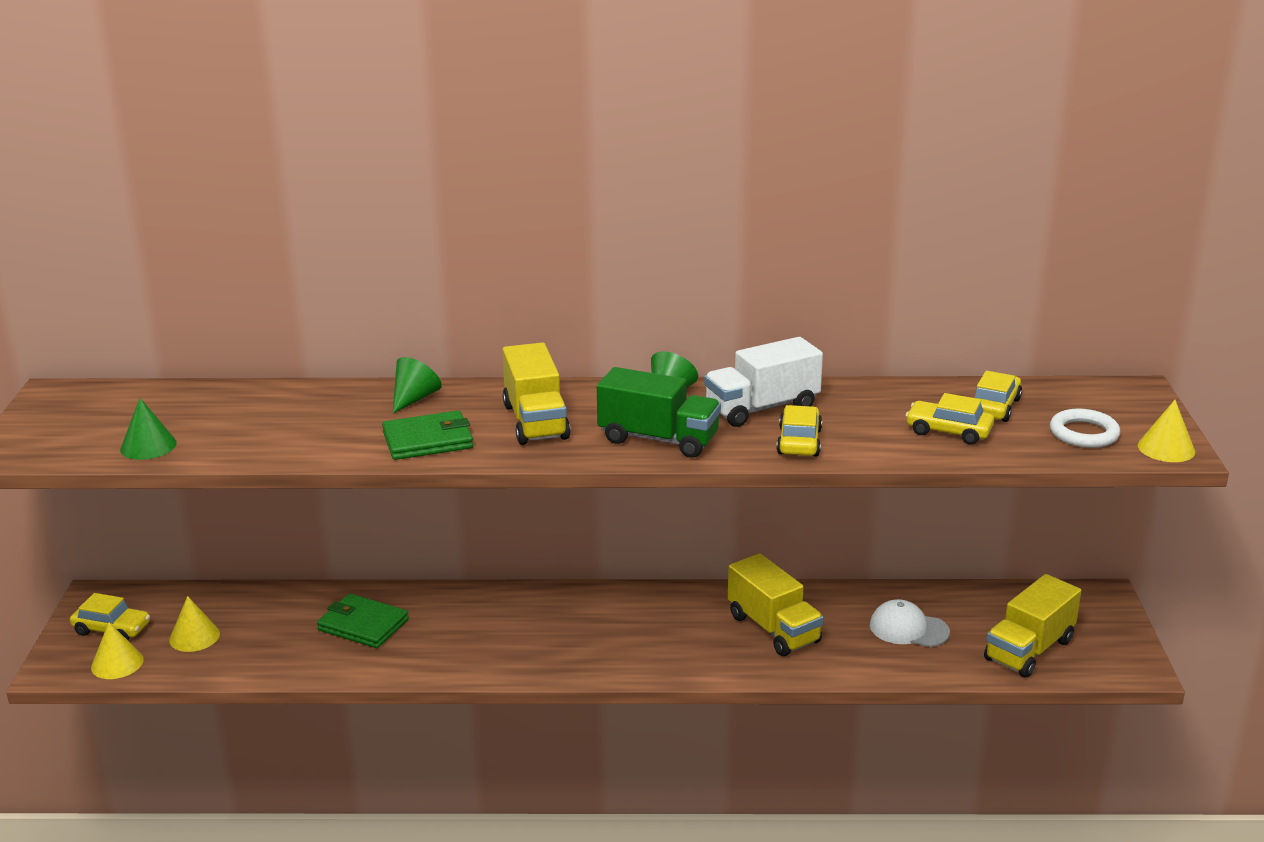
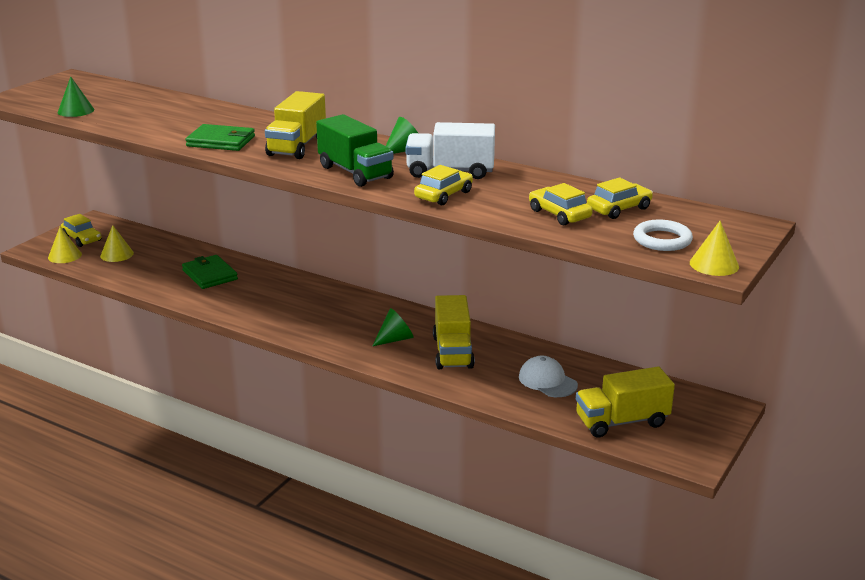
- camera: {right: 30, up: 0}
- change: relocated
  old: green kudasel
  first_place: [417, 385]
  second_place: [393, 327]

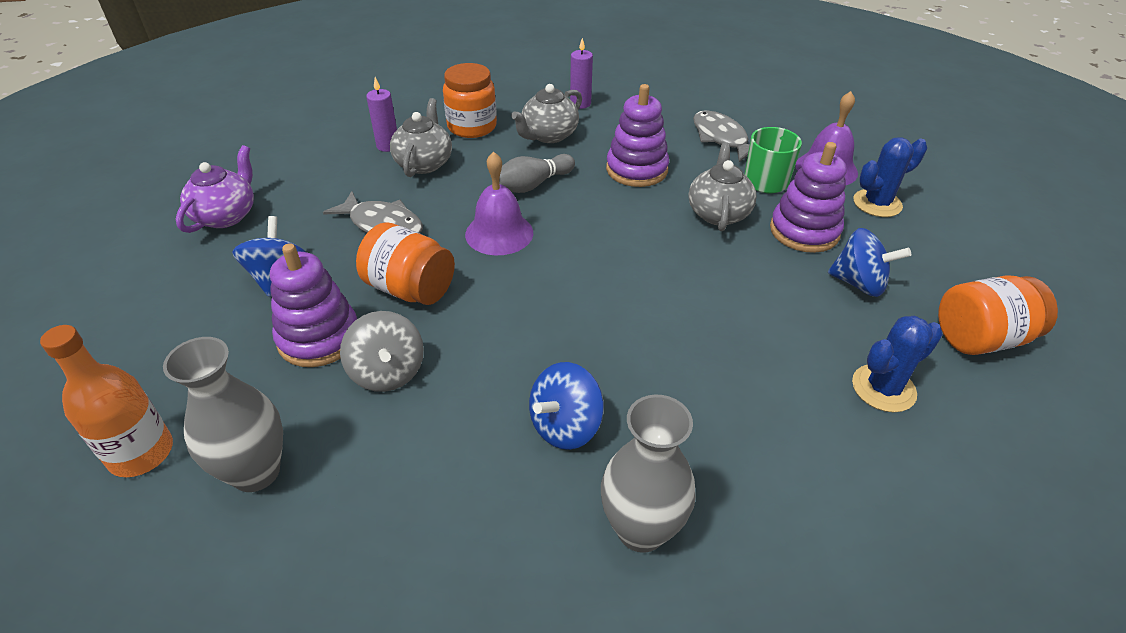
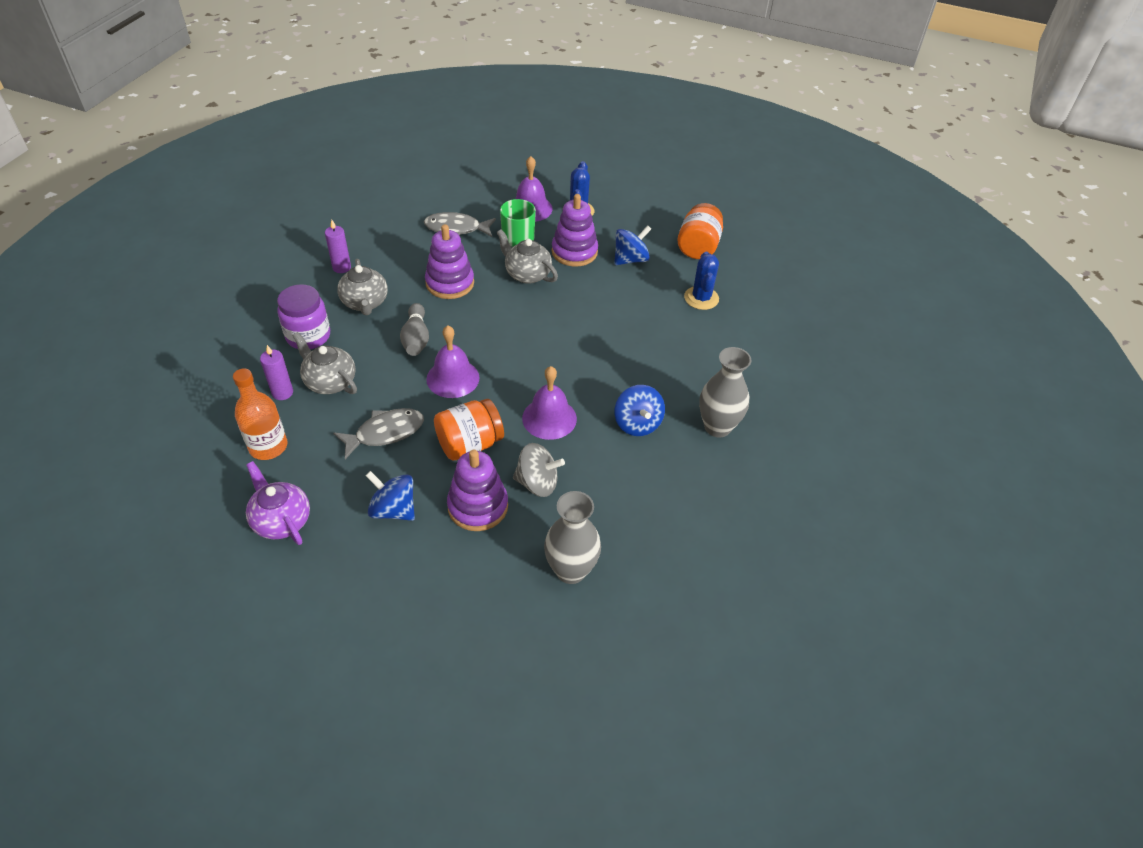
- camera: {right: -60, up: 5}
- change: appeared
  new: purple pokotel
  second_place: [549, 403]
- change: relocated
  old: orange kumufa
  first_place: [106, 401]
  second_place: [260, 414]
- change: colour
  old: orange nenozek
  new: purple nenozek
  first_place: [470, 100]
  second_place: [303, 316]

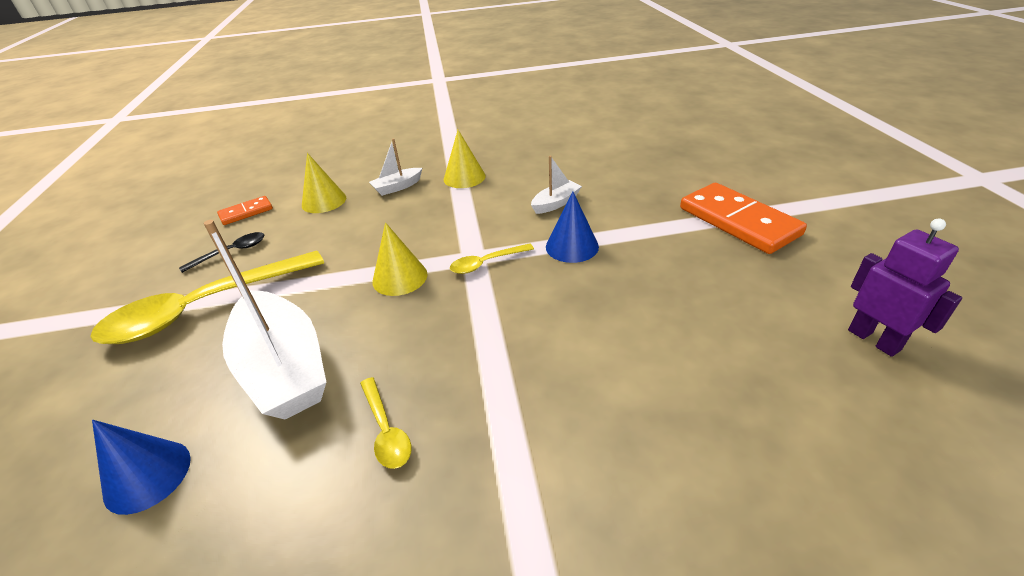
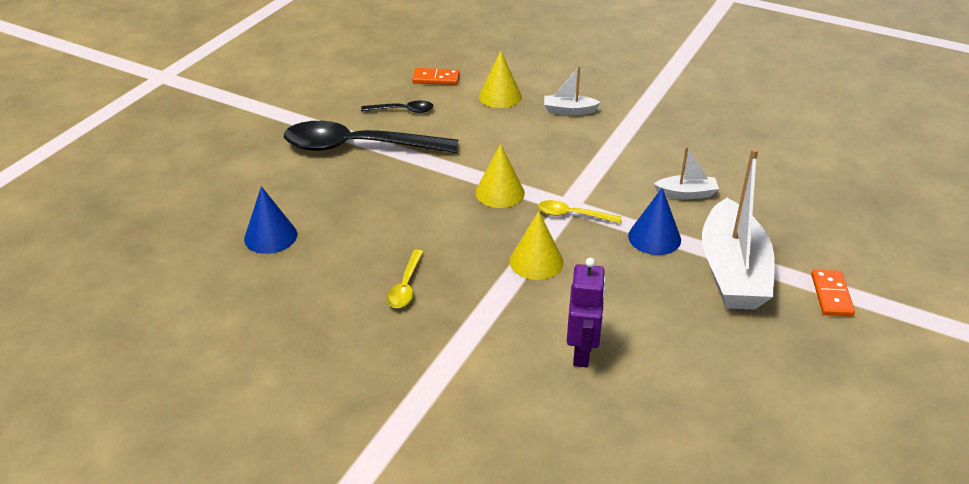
- camera: {right: 35, up: 0}
- change: relocated
  old: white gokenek
  first_place: [265, 320]
  second_place: [738, 229]
- change: relocated
  old: yellow kudasel
  first_place: [465, 159]
  second_place: [536, 245]
- change: relocated
  old: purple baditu
  first_place: [905, 287]
  second_place: [586, 312]
- change: colour
  old: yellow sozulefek
  new: black sozulefek
  first_place: [207, 297]
  second_place: [371, 137]
- change: size
  old: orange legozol
  first_place: [743, 218]
  second_place: [833, 293]
  factor: 0.51

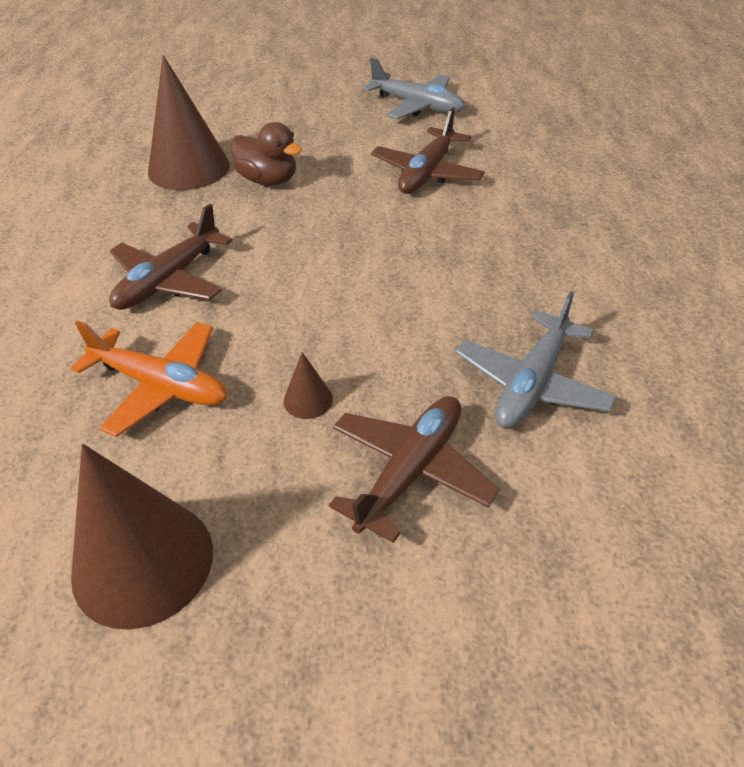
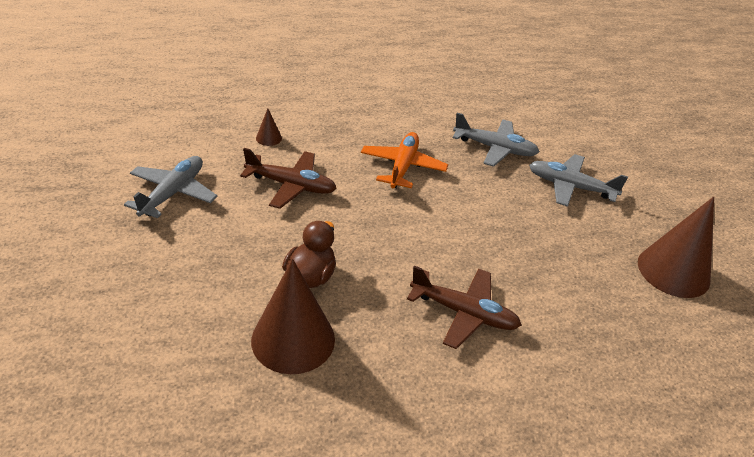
- camera: {right: -105, up: -5}
- change: relocated
  old: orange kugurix
  first_place: [148, 379]
  second_place: [404, 160]
- change: relocated
  old: brown kudasel
  first_place: [308, 385]
  second_place: [269, 127]
- change: colour
  old: brown kugurix
  new: grey kugurix
  first_place: [414, 469]
  second_place: [578, 180]

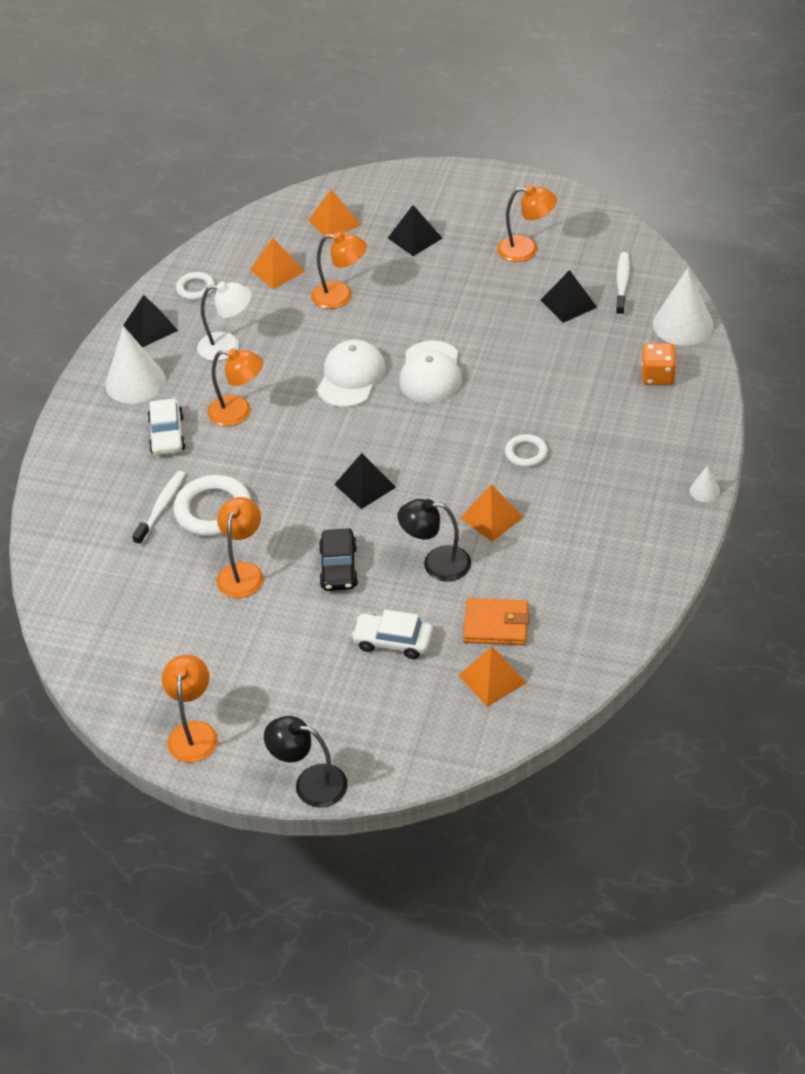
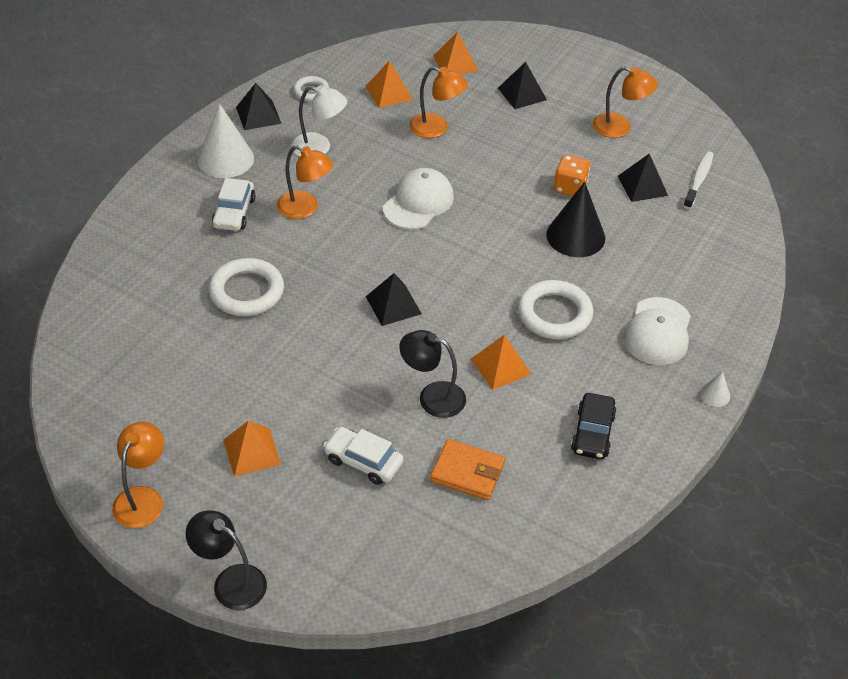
- camera: {right: 10, up: 0}
- change: missing
  old: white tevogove
  first_place: [158, 508]
- change: missing
  old: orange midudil
  first_place: [239, 547]
- change: missing
  old: white kudasel
  first_place: [683, 306]
- change: appeared
  new: black kudasel
  second_place: [575, 219]
- change: relocated
  old: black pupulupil
  first_place: [338, 559]
  second_place: [594, 426]
- change: relocated
  old: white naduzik
  first_place: [430, 371]
  second_place: [657, 331]
- change: relocated
  old: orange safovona
  first_place: [492, 677]
  second_place: [252, 449]
- change: relocated
  old: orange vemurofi
  first_place: [659, 364]
  second_place: [572, 175]
- change: size
  old: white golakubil
  first_place: [526, 451]
  second_place: [555, 309]
  factor: 1.79

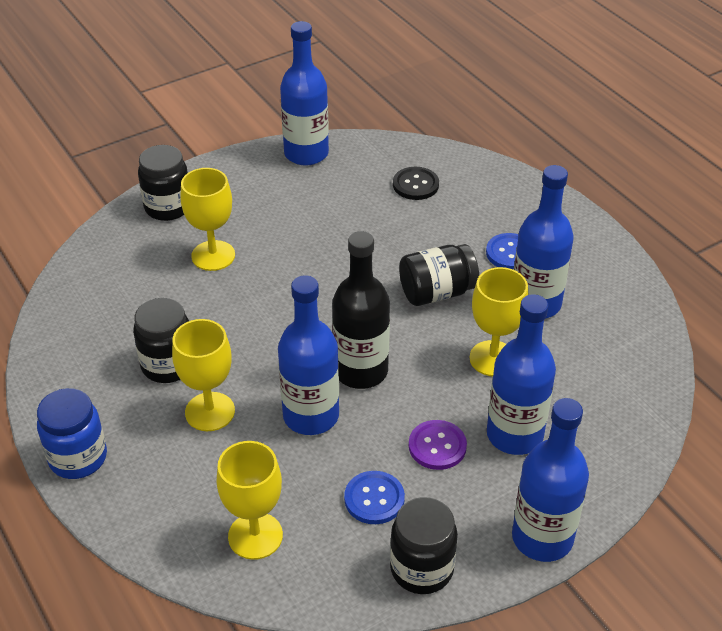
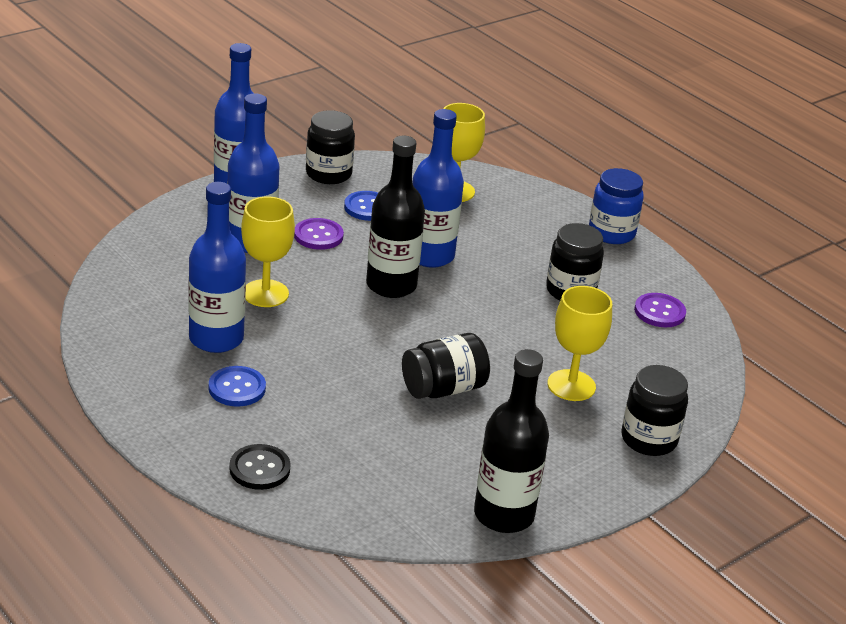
- camera: {right: 170, up: -10}
- change: missing
  old: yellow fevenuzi
  first_place: [203, 375]
- change: appeared
  new: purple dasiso
  second_place: [660, 310]
- change: relocated
  old: black dasiso
  first_place: [416, 183]
  second_place: [260, 467]
- change: relocated
  old: black nenozek
  first_place: [439, 275]
  second_place: [446, 366]
- change: colour
  old: blue kumufa
  new: black kumufa
  first_place: [304, 93]
  second_place: [511, 441]

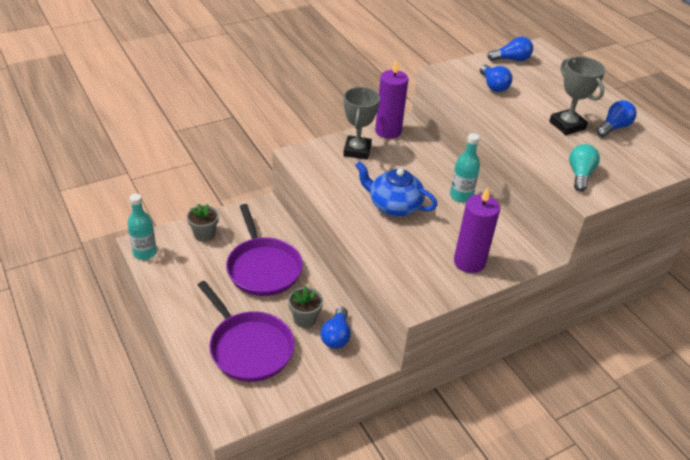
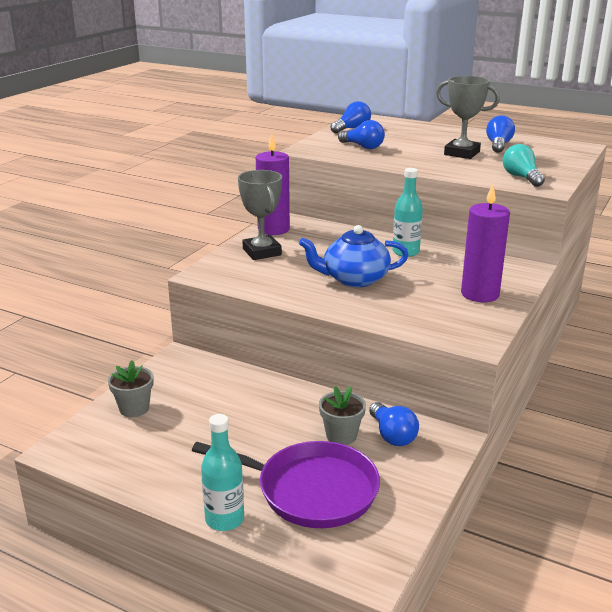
- camera: {right: -30, up: -15}
- change: missing
  old: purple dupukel
  first_place: [264, 250]
- change: relocated
  old: turquoise kumufa
  first_place: [142, 227]
  second_place: [222, 472]

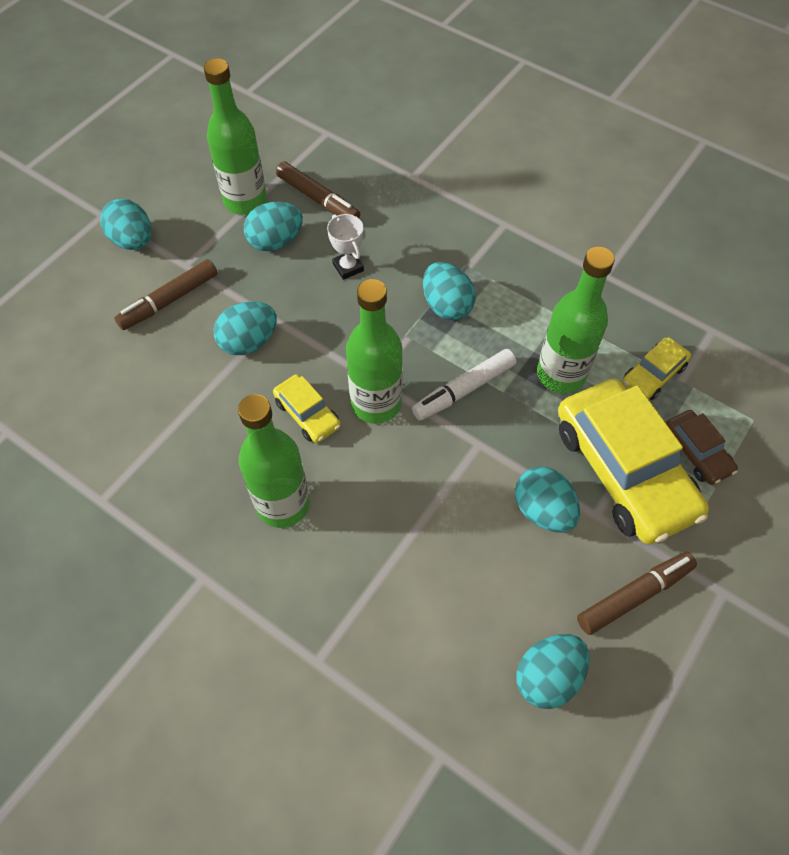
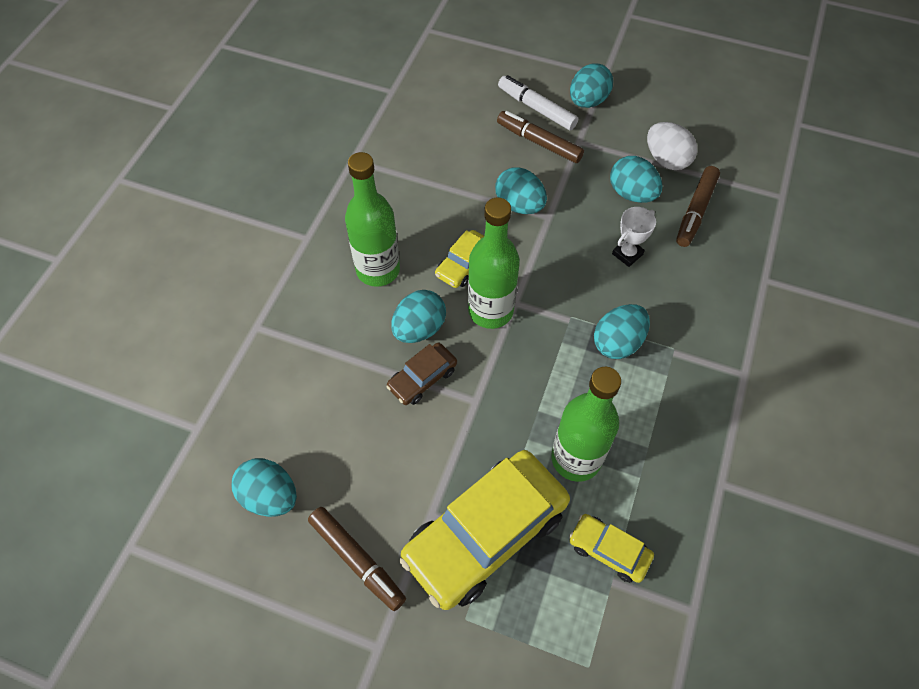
- camera: {right: 75, up: 0}
- change: relocated
  old: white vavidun
  first_place: [464, 385]
  second_place: [538, 103]
- change: relocated
  old: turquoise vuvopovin
  first_place: [547, 500]
  second_place: [418, 316]
- change: relocated
  old: brown pupulupil
  first_place: [702, 447]
  second_place: [421, 374]
- change: exchanged
  old: green kumufa
  new: white vuvopovin
  first_place: [235, 136]
  second_place: [672, 146]

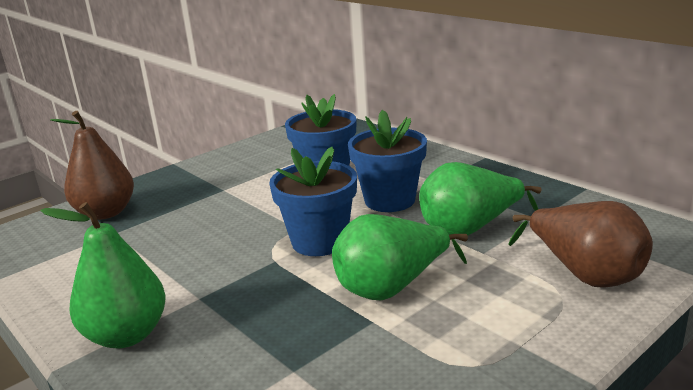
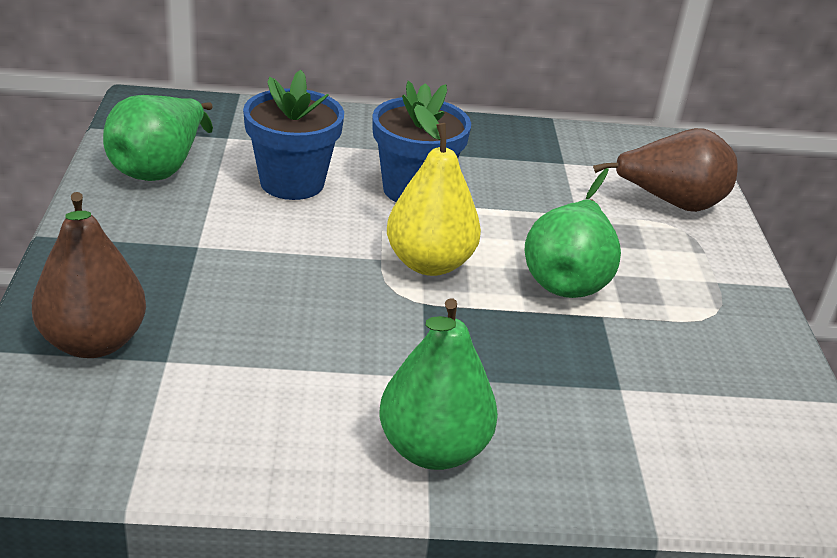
- camera: {right: -55, up: 10}
- change: relocated
  old: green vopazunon
  first_place: [480, 198]
  second_place: [158, 138]
- change: exchanged
  old: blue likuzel
  new: yellow vopazunon
  first_place: [313, 201]
  second_place: [434, 190]

